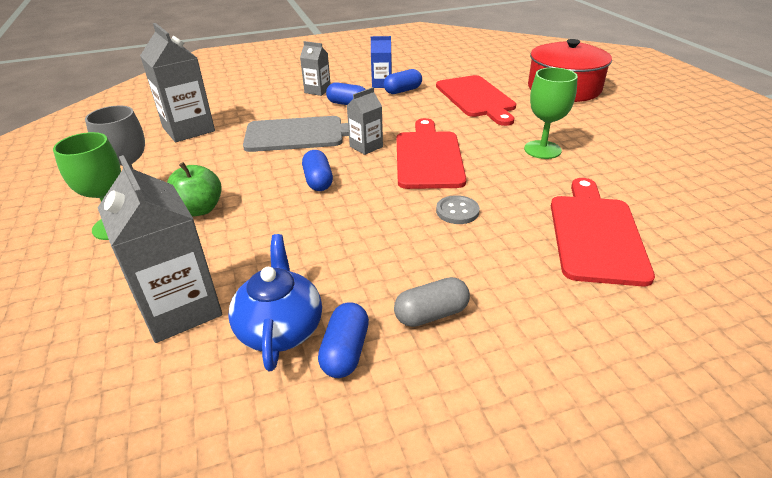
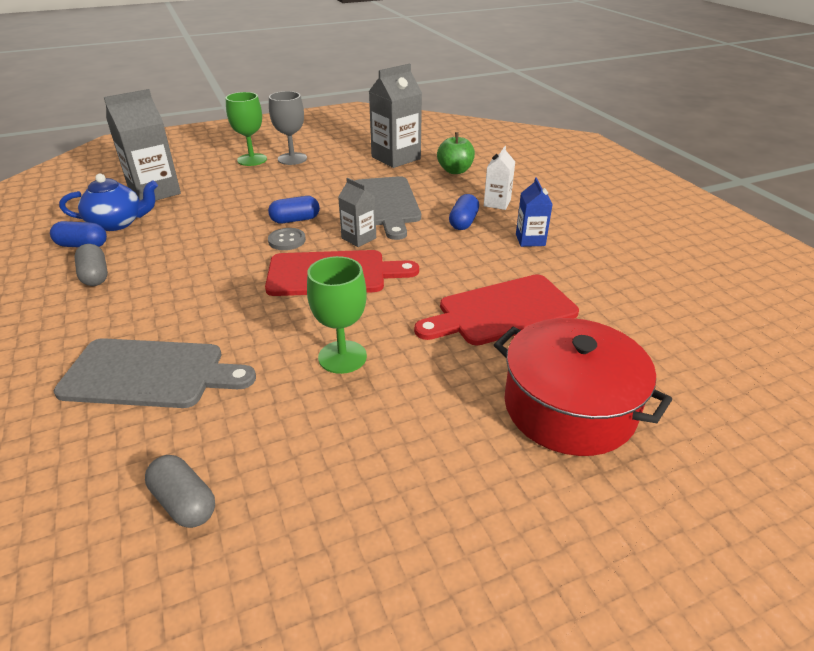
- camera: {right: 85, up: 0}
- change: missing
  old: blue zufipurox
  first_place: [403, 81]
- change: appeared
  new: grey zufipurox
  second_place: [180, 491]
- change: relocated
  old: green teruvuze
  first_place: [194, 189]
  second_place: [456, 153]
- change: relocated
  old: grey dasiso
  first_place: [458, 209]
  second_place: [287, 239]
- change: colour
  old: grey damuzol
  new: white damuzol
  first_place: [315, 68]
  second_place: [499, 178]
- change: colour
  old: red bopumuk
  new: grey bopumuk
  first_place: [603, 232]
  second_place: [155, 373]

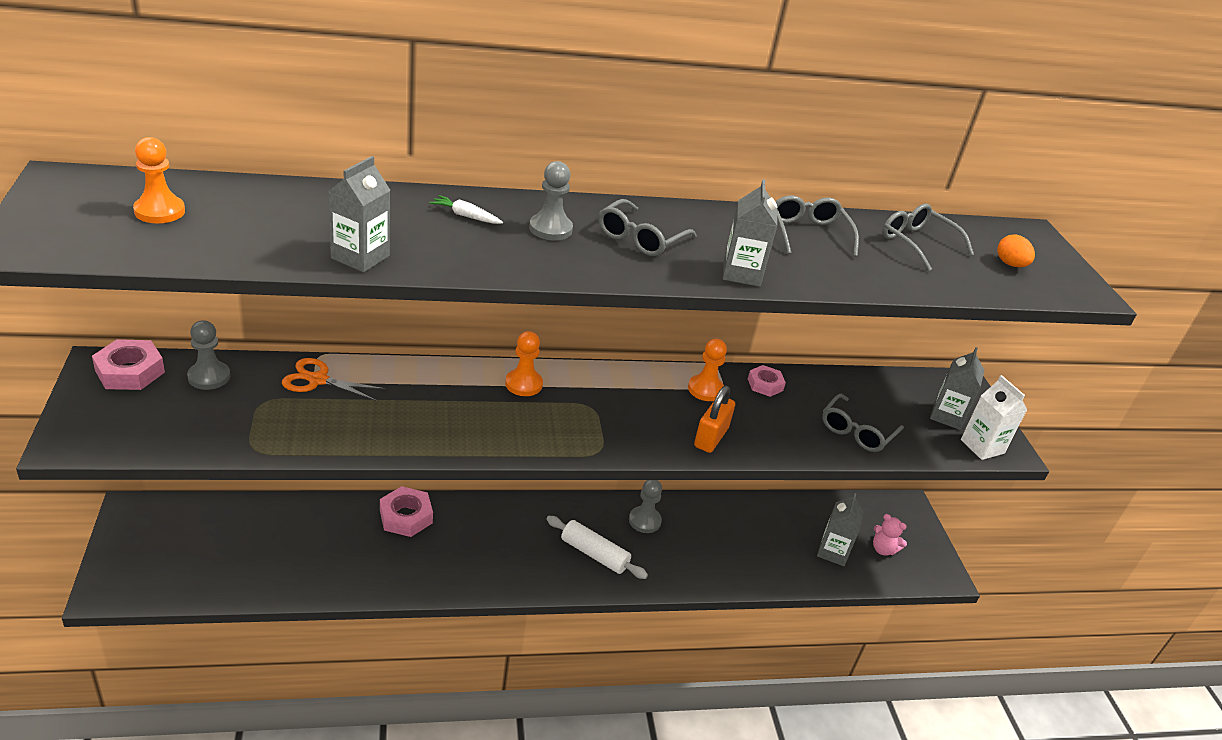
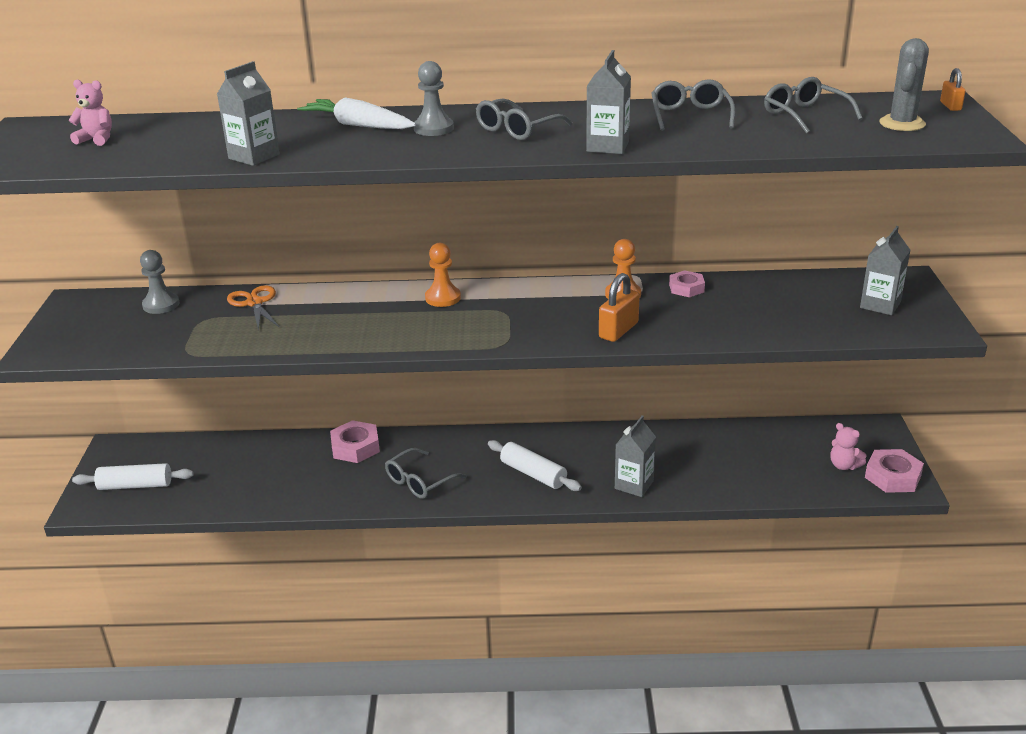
- camera: {right: 15, up: -5}
- change: missing
  old: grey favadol
  first_place: [645, 506]
- change: missing
  old: white damuzol
  first_place: [994, 417]
- change: appeared
  new: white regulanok
  second_place: [133, 476]
- change: appeared
  new: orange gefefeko
  second_place: [953, 89]
- change: relocated
  old: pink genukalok
  first_place: [128, 364]
  second_place: [894, 471]
- change: relocated
  old: grey damuzol
  first_place: [840, 529]
  second_place: [635, 456]
- change: relocated
  old: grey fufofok
  first_place: [863, 423]
  second_place: [426, 473]
- change: exchanged
  old: orange favadol
  new: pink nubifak
  first_place: [159, 180]
  second_place: [90, 113]
- change: exchanged
  old: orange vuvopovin
  new: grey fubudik
  first_place: [1016, 250]
  second_place: [904, 84]
- change: spun
  old: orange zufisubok
  first_place: [334, 379]
  second_place: [253, 308]
  degrees: 45
- change: size
  old: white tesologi
  first_place: [466, 209]
  second_place: [356, 113]
  factor: 1.9

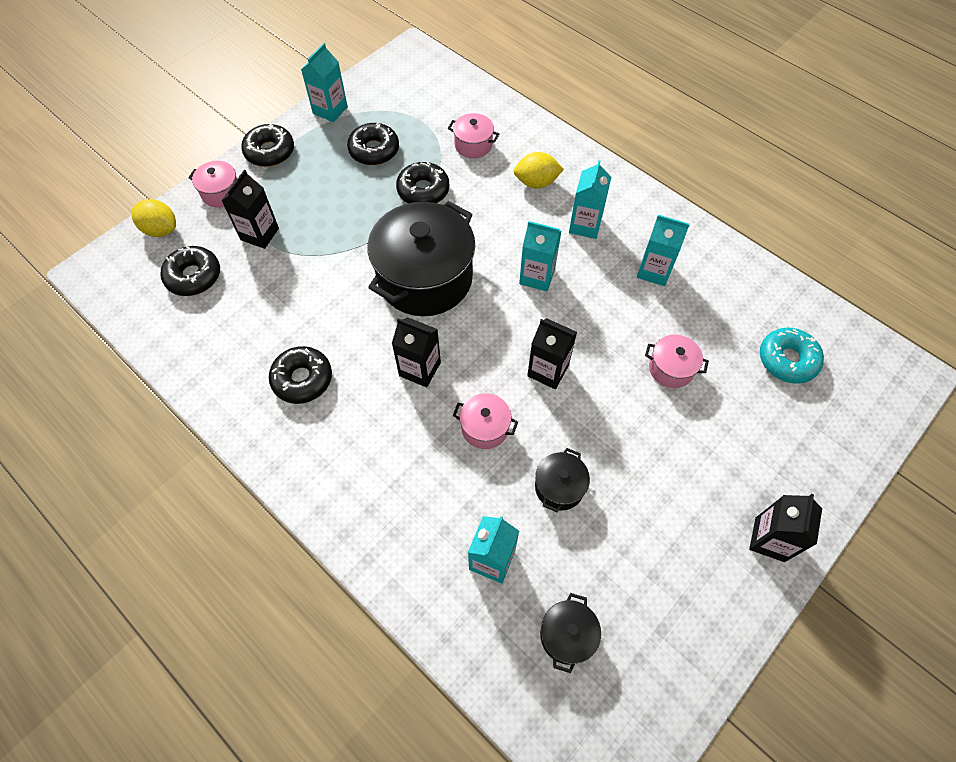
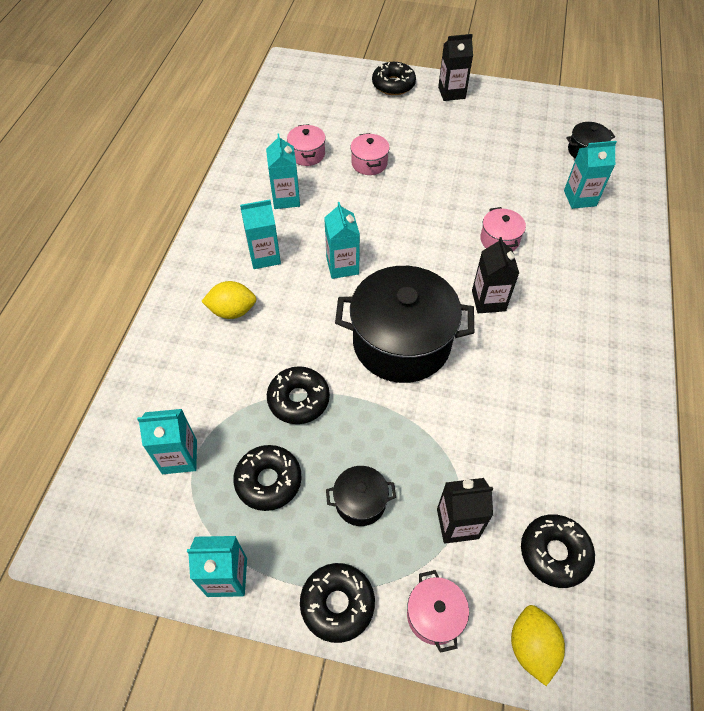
- camera: {right: -120, up: -5}
- change: missing
  old: black damuzol
  first_place: [552, 353]
- change: missing
  old: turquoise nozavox
  first_place: [792, 356]
- change: appeared
  new: turquoise damuzol
  second_place: [167, 441]
- change: relocated
  old: black nozavox
  first_place: [300, 375]
  second_place: [394, 78]
- change: relocated
  old: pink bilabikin
  first_place: [473, 135]
  second_place: [306, 145]
- change: relocated
  old: black bilabikin
  first_place: [562, 480]
  second_place: [361, 496]
- change: spun
  old: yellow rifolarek
  first_place: [538, 170]
  second_place: [228, 300]
  degrees: -60

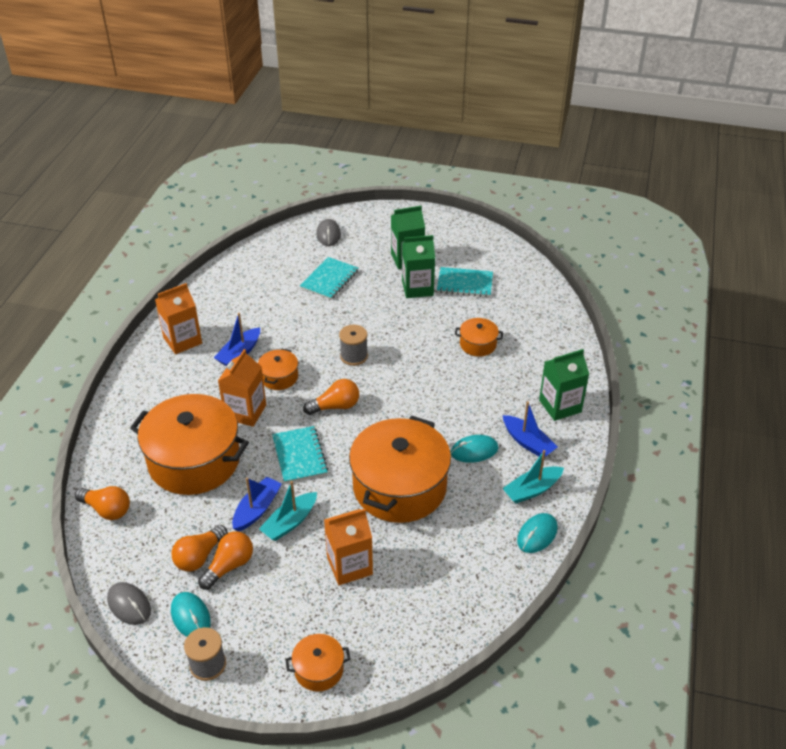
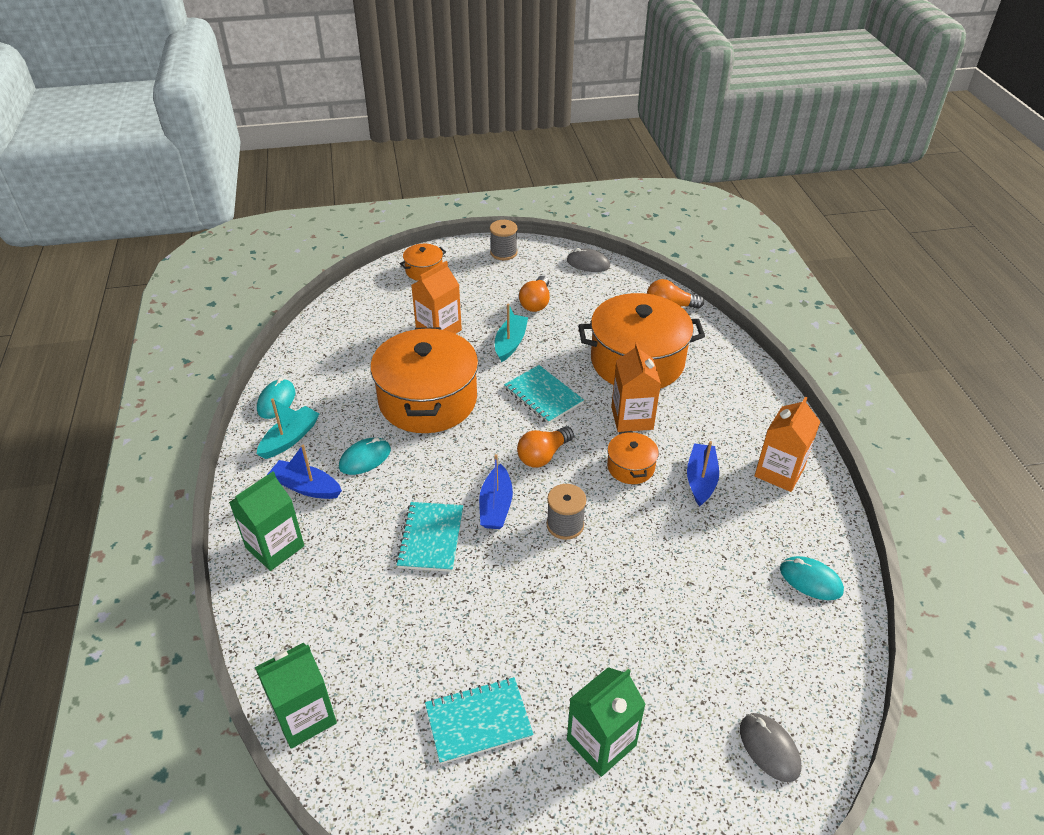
- camera: {right: 155, up: 0}
- change: missing
  old: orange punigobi
  first_place: [199, 548]
- change: missing
  old: orange bilabikin
  first_place: [479, 337]
- change: relocated
  old: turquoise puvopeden
  first_place: [191, 614]
  second_place: [812, 578]
- change: relocated
  old: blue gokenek
  first_place: [257, 504]
  second_place: [496, 491]
- change: relocated
  old: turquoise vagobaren
  first_place: [329, 278]
  second_place: [429, 537]
- change: relocated
  old: green damuzol
  first_place: [418, 266]
  second_place: [296, 695]

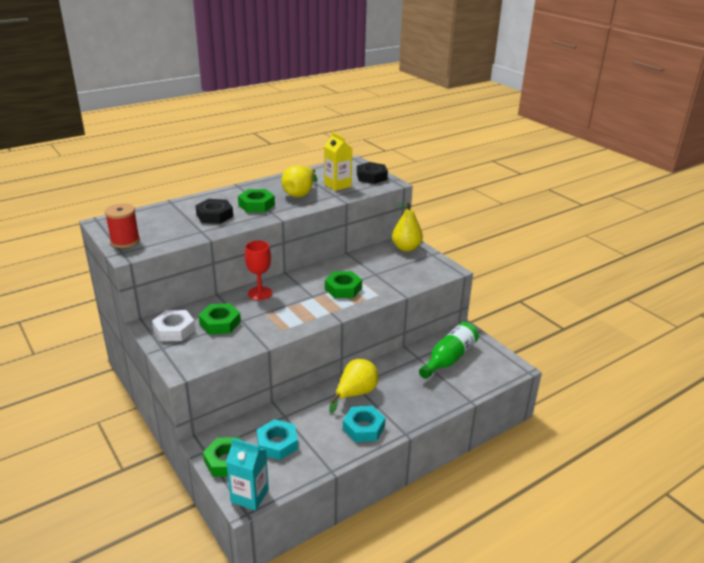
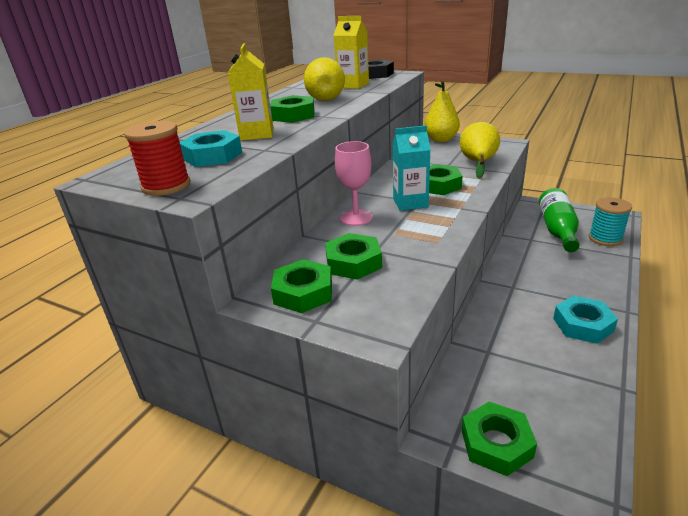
- camera: {right: -25, up: 0}
- change: appeared
  new: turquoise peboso
  second_place: [610, 221]
- change: relocated
  old: turquoise damuzol
  first_place: [247, 474]
  second_place: [412, 168]
- change: relocated
  old: turquoise genukalok
  first_place: [277, 439]
  second_place: [211, 148]
- change: relocated
  old: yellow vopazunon
  first_place: [353, 386]
  second_place: [480, 150]
- change: exchanged
  old: black genukalok
  new: yellow damuzol
  first_place: [214, 211]
  second_place: [250, 91]
- change: colour
  old: white genukalok
  new: green genukalok
  first_place: [173, 325]
  second_place: [301, 286]
- change: colour
  old: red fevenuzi
  new: pink fevenuzi
  first_place: [258, 270]
  second_place: [354, 183]

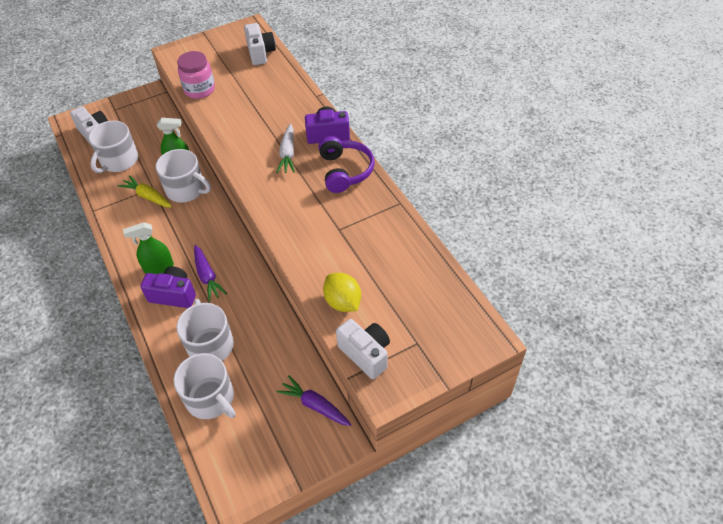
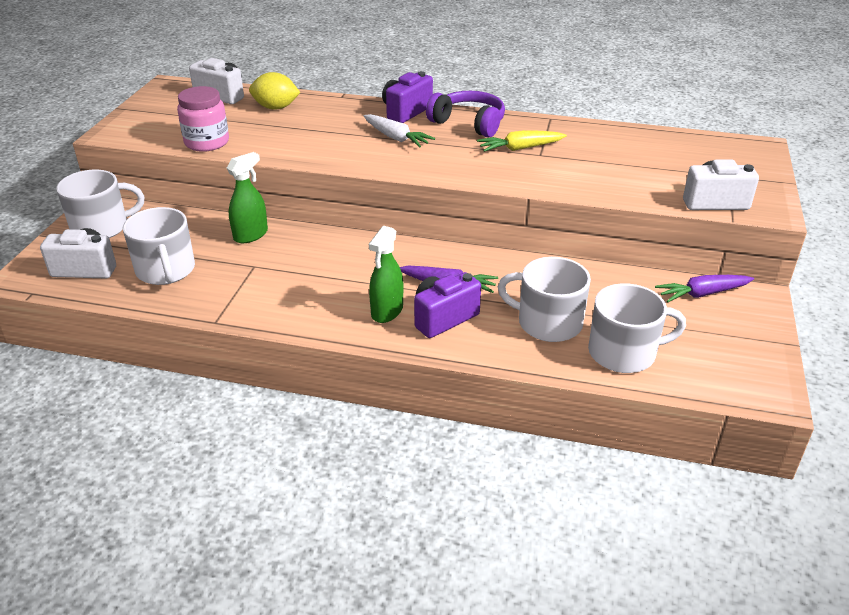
- camera: {right: -50, up: -15}
- change: relocated
  old: yellow tesologi
  first_place: [145, 191]
  second_place: [522, 141]
- change: relocated
  old: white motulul
  first_place: [183, 176]
  second_place: [100, 204]
- change: relocated
  old: yellow rifolarek
  first_place: [342, 292]
  second_place: [275, 90]

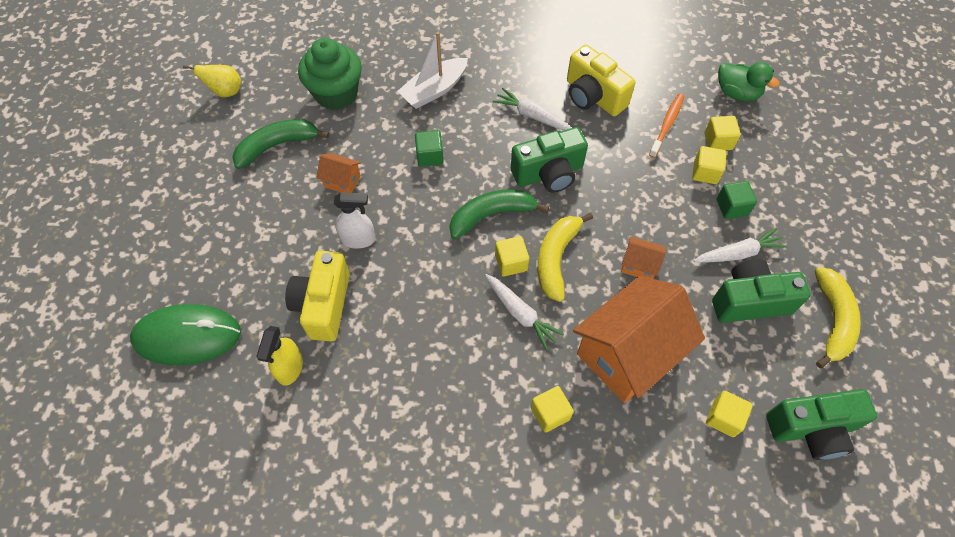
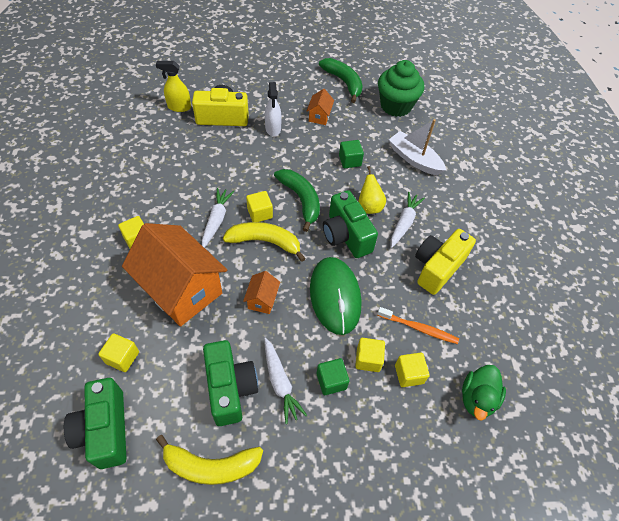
- camera: {right: 80, up: -5}
- change: relocated
  old: green puvopeden
  first_place: [185, 334]
  second_place: [335, 296]
- change: relocated
  old: yellow vopazunon
  first_place: [212, 81]
  second_place: [372, 190]
- change: spun
  old: white tesologi
  first_place: [524, 312]
  second_place: [218, 218]
  degrees: 150

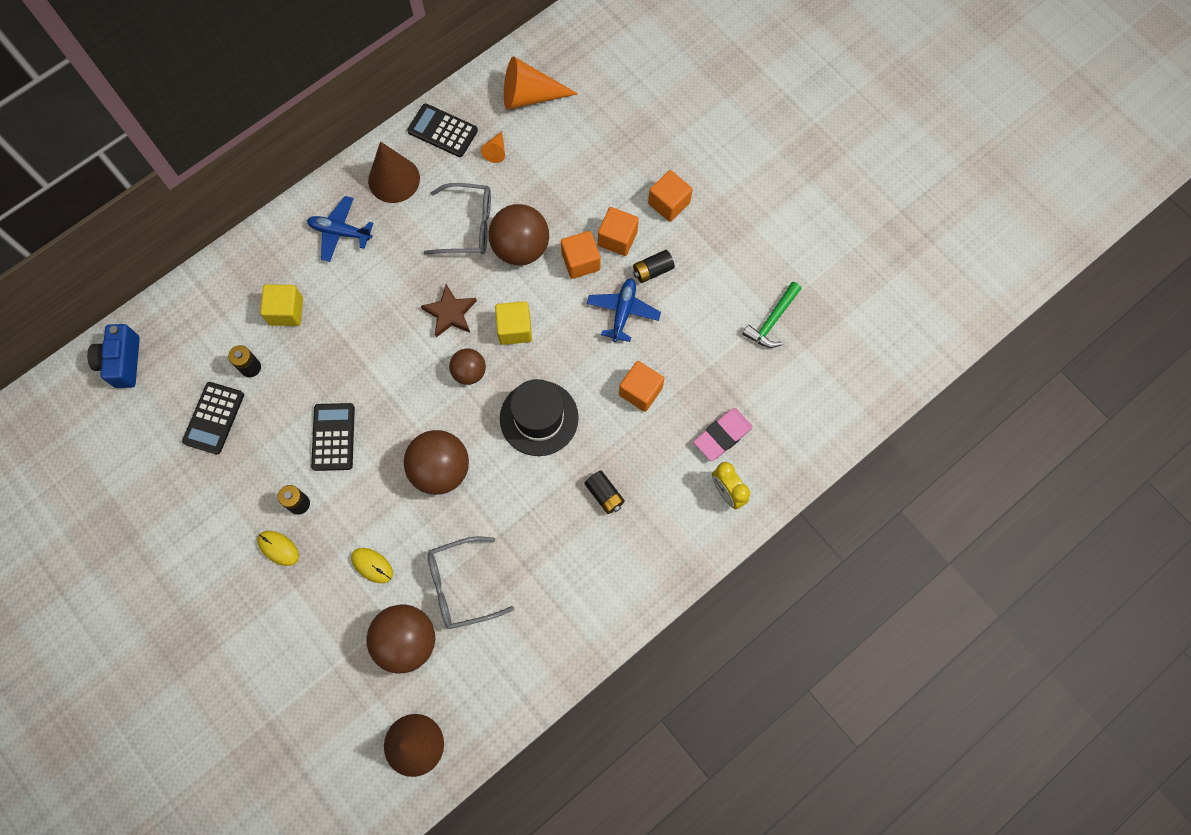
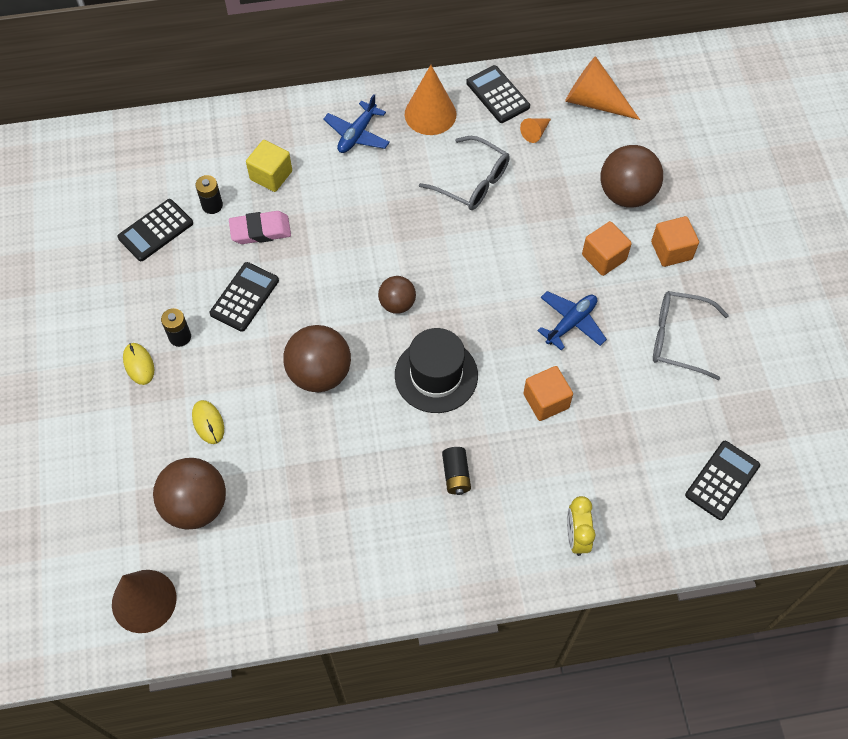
- camera: {right: 30, up: -10}
- change: missing
  old: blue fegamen
  first_place: [113, 356]
- change: missing
  old: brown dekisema
  first_place: [449, 310]
- change: missing
  old: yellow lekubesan
  first_place: [513, 323]
- change: missing
  old: orange lekubesan
  first_place: [581, 255]
- change: missing
  old: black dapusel
  first_place: [654, 266]
- change: missing
  old: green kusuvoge
  first_place: [772, 315]
- change: appeared
  new: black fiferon
  second_place: [722, 480]
- change: relocated
  old: grey fufofok
  first_place: [471, 582]
  second_place: [691, 335]
- change: relocated
  old: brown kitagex
  first_place: [518, 235]
  second_place: [631, 176]
- change: relocated
  old: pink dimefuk
  first_place: [723, 434]
  second_place: [260, 227]
- change: colour
  old: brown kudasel
  new: orange kudasel
  first_place: [394, 172]
  second_place: [430, 100]
- change: spun
  old: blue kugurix
  first_place: [340, 229]
  second_place: [356, 123]
  degrees: -105

